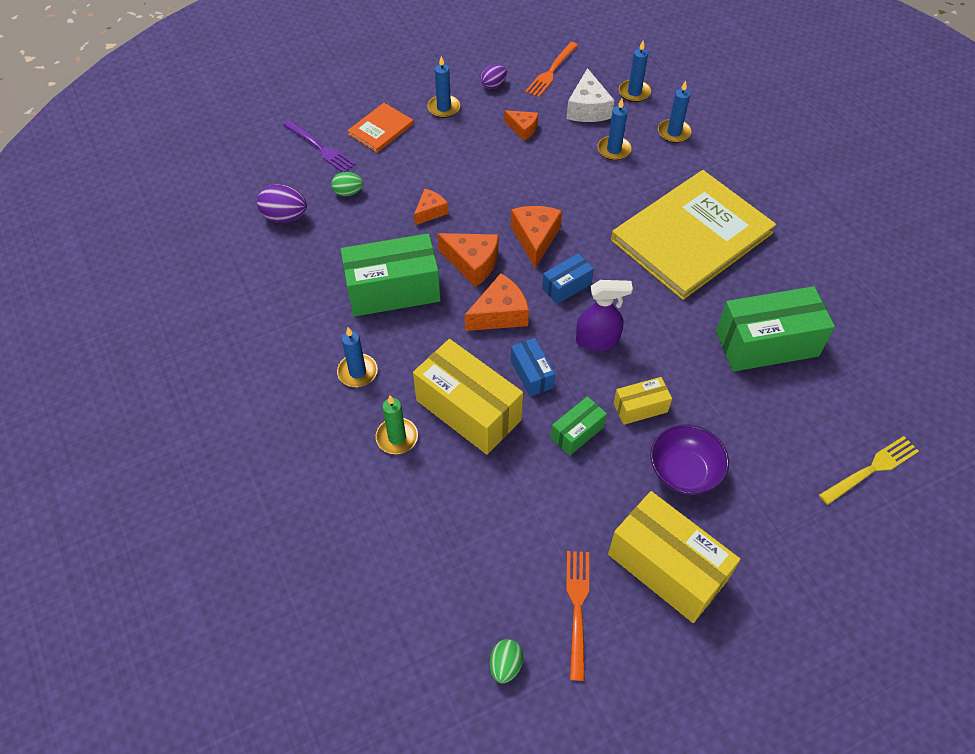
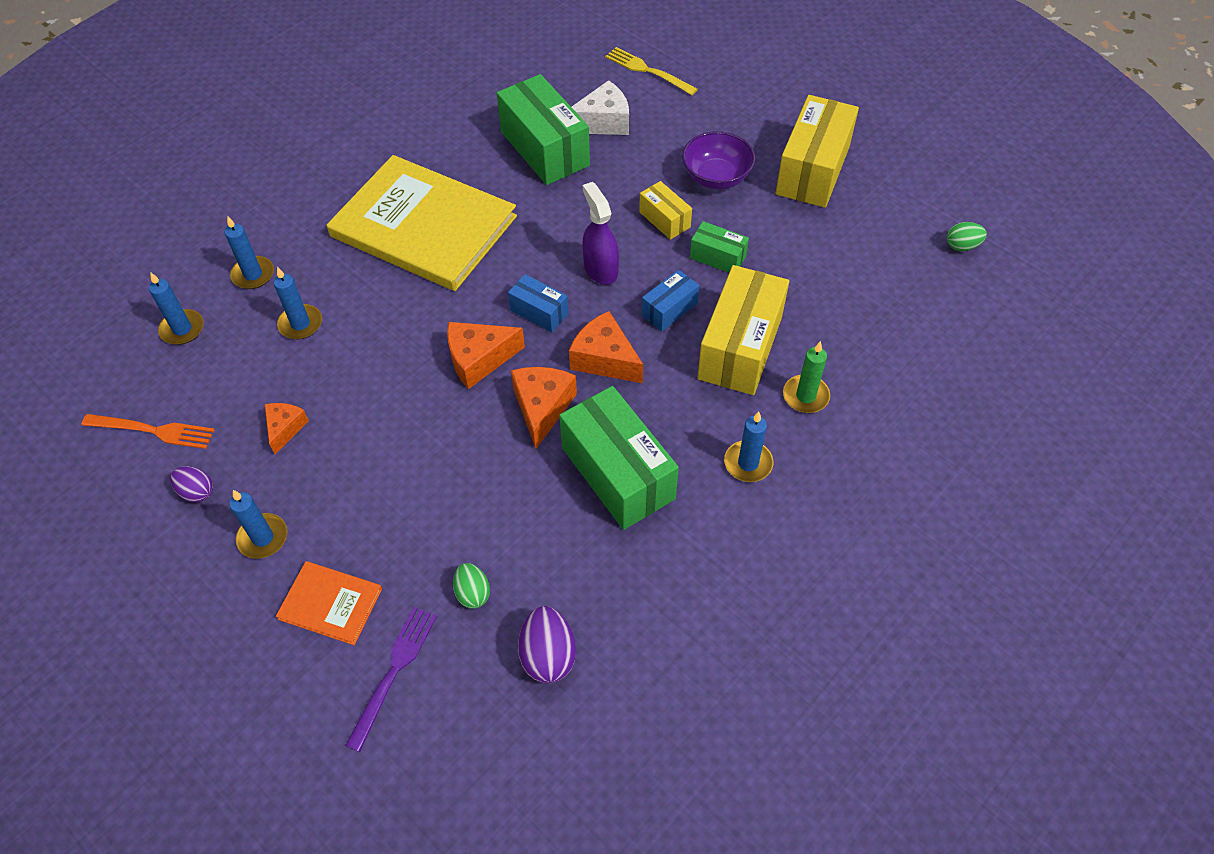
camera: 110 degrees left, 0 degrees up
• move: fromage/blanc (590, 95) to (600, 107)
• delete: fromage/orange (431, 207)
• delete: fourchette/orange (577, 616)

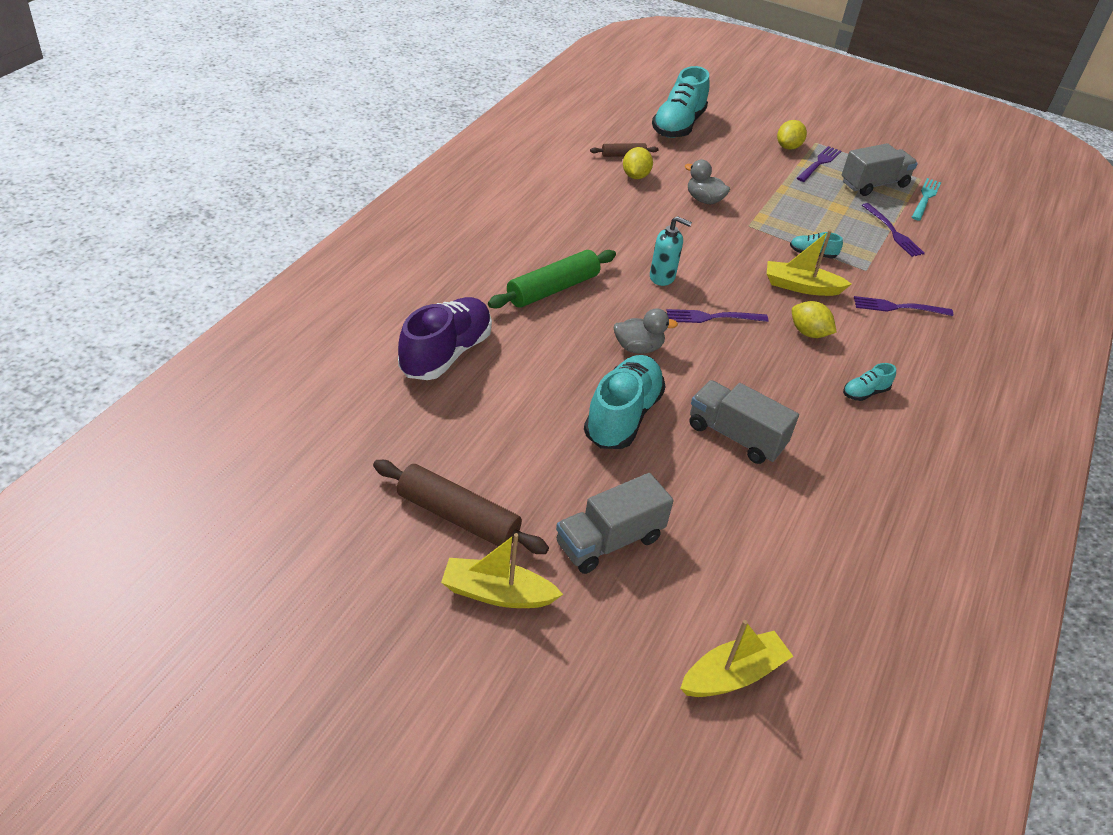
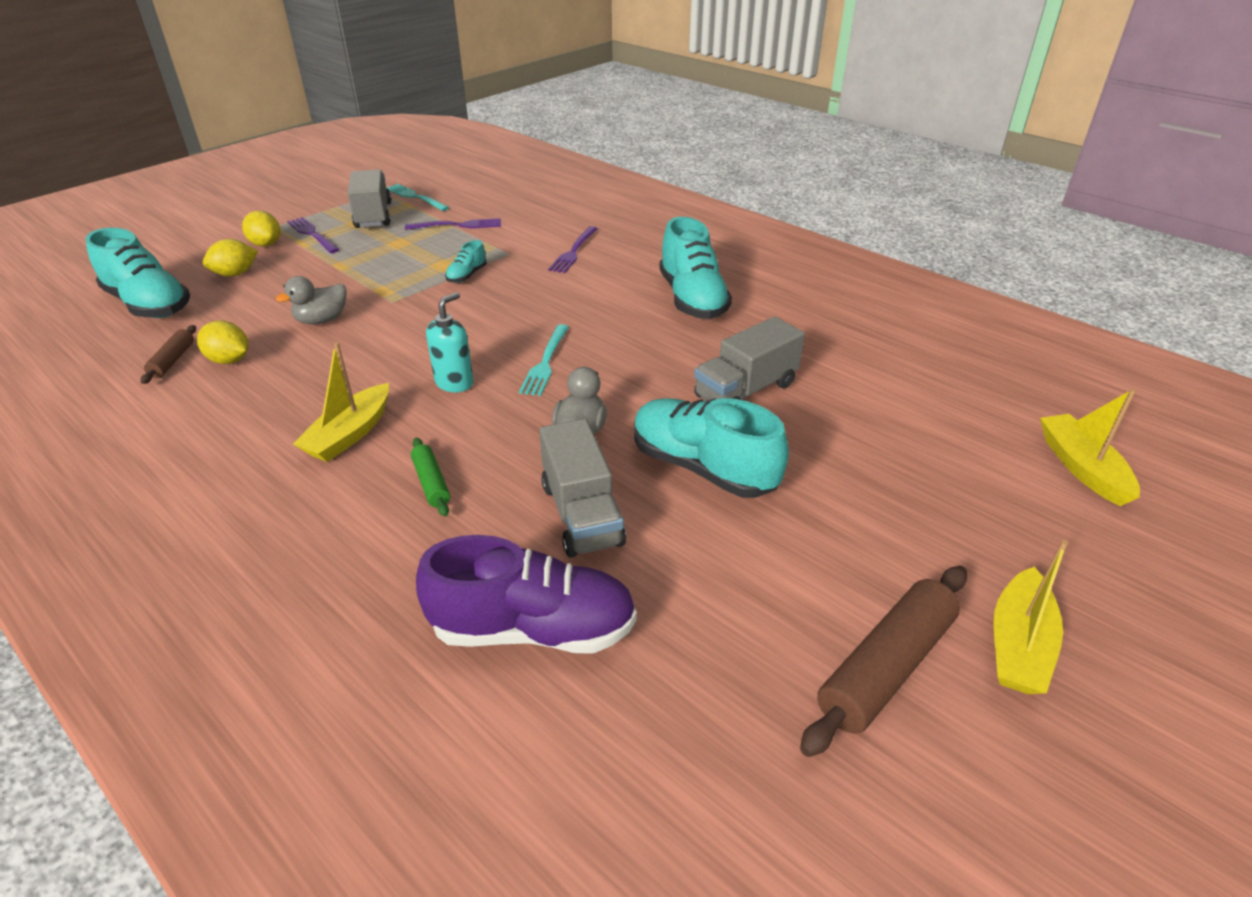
camera: 70 degrees left, 5 degrees down
• move: bateau/jaune (809, 263) to (341, 402)
• resize: rouleau à pâtisserie/vert (552, 279) = (430, 477) x0.53
• rotate: chaussure/violet (445, 338) = (526, 594) 135 degrees clockwise
• move: citron/jaune (814, 319) to (230, 257)
• recolor: fourchette/violet (717, 316) to fourchette/turquoise (544, 360)
• resize: chaussure/turquoise (869, 382) = (695, 268) x2.18
• move: camion/gris (615, 523) to (582, 488)

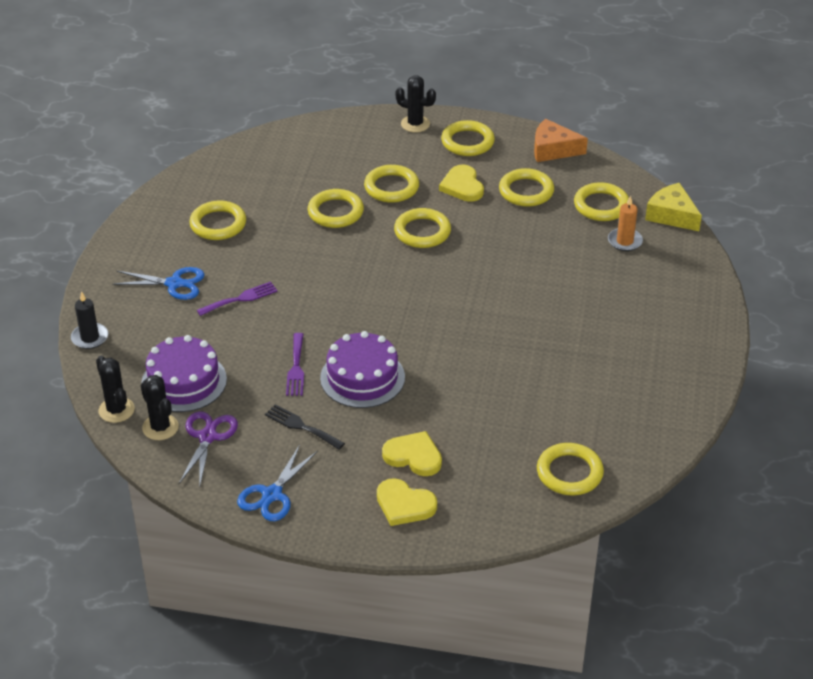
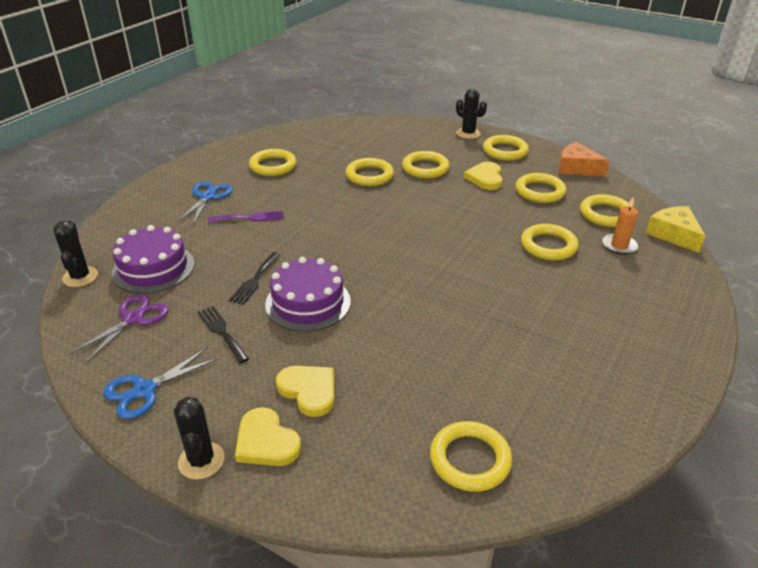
camera: 20 degrees right, 5 degrees down
• move: anneau/jaune (422, 228) to (550, 242)
• rotate: ciseaux/bleu (158, 283) = (205, 203) 105 degrees counterclockwise
• delete: bougie/noir (89, 320)
• recolor: fourchette/violet (295, 364) to fourchette/noir (255, 278)
• move: cactus/noir (160, 407) to (199, 438)

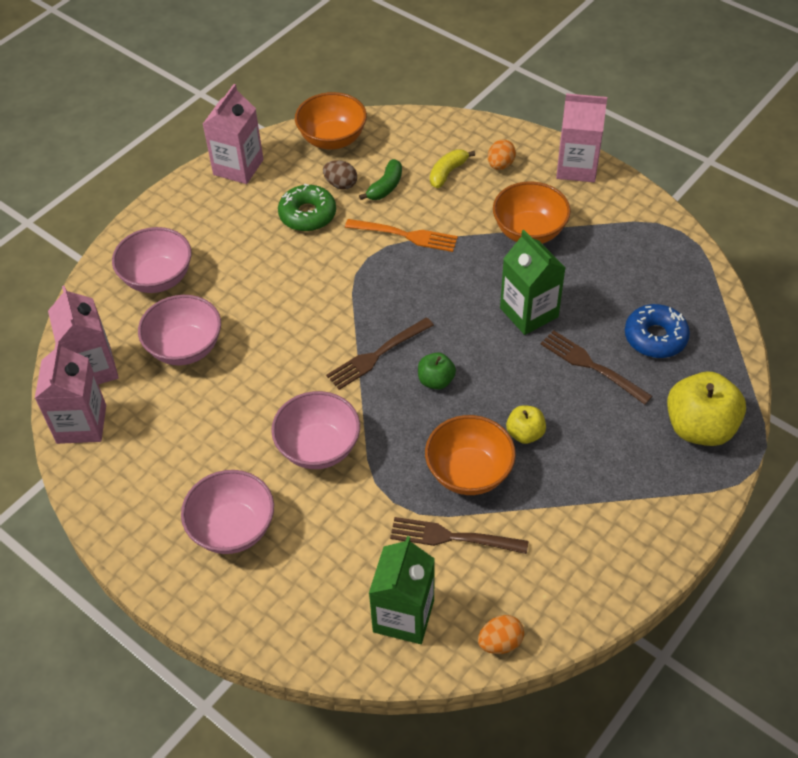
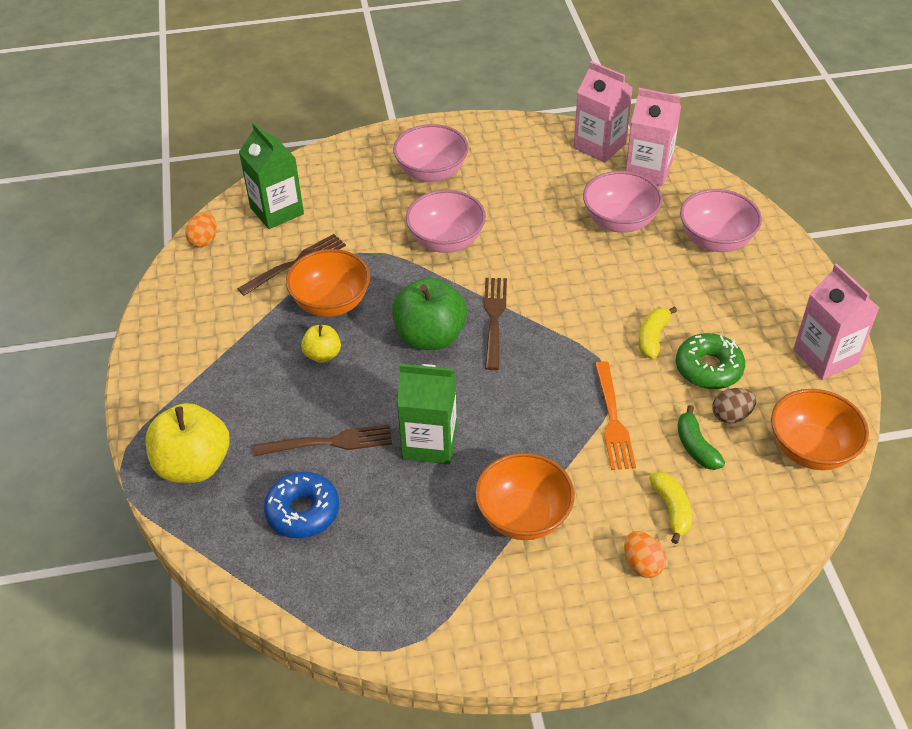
camera: 130 degrees right, 5 degrees down
• delete: brique de lait/rose (581, 137)
• rotate: fourchette/orange (401, 235) = (615, 415) 60 degrees counterclockwise
• resize: pomme/vert (437, 371) = (429, 313) x1.92
• insert: banane/jaune (658, 332)

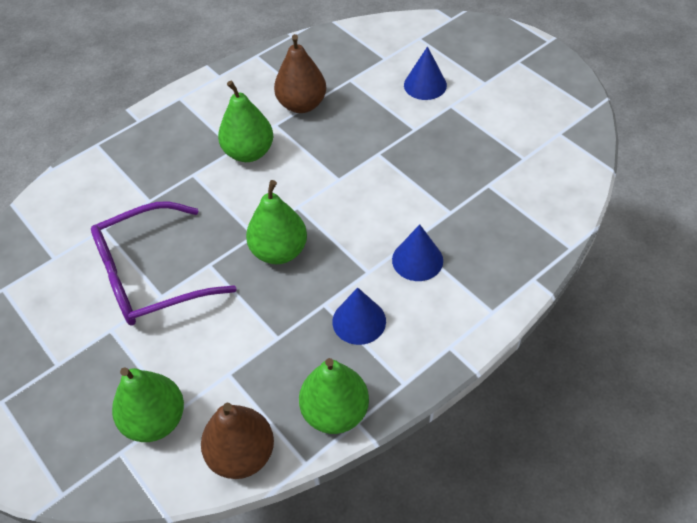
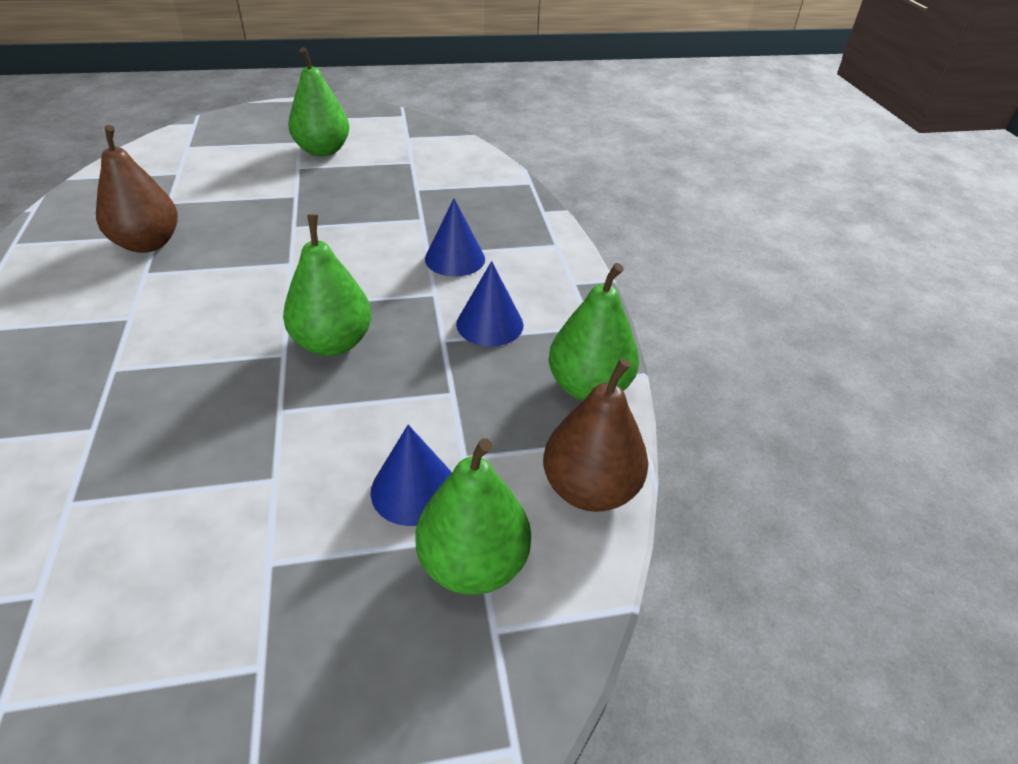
camera: 65 degrees left, 10 degrees down
• move: cône/bleu (425, 73) to (411, 475)
• move: poire/vert (245, 121) to (318, 102)
• delete: lunettes/violet (164, 263)

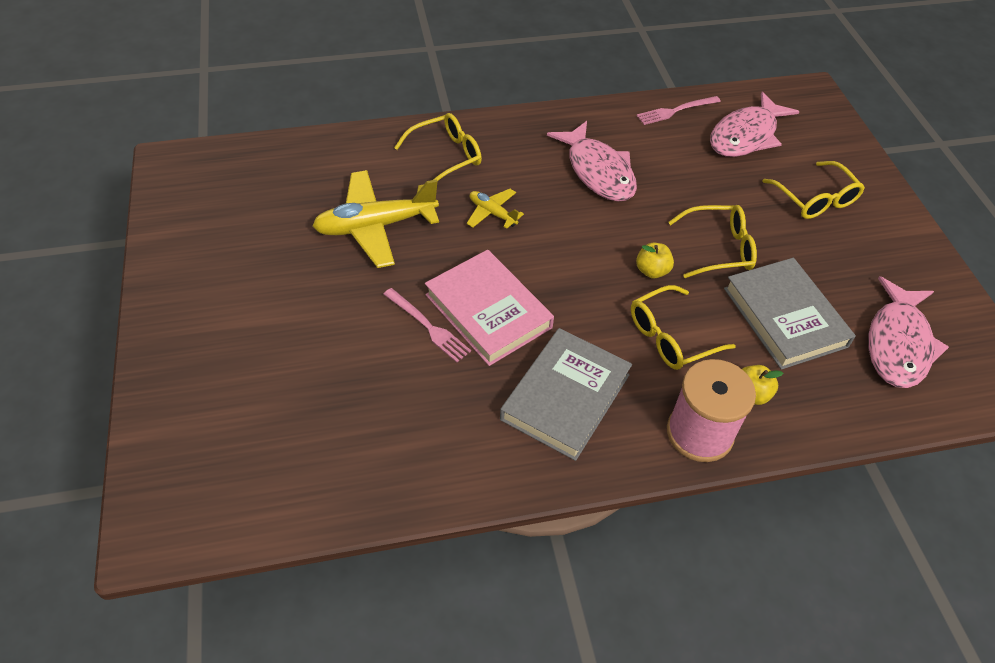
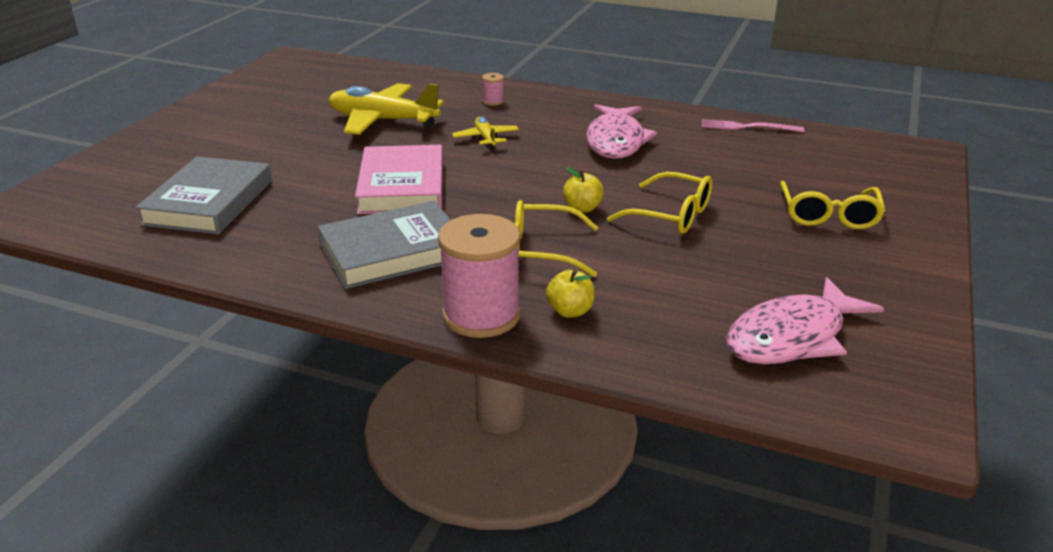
camera: 35 degrees right, 20 degrees down
• delete: poisson/rose (755, 124)
• replace: lunettes/jaune (438, 147) to bobine/rose (493, 89)
• move: livre/gris (790, 314) to (203, 195)
• delete: fourchette/rose (427, 325)

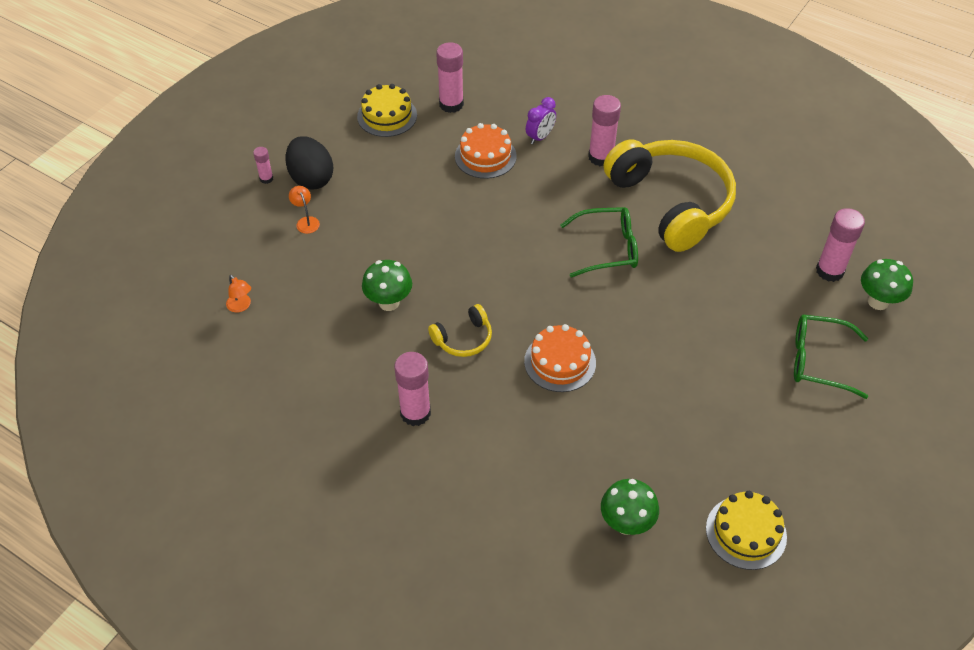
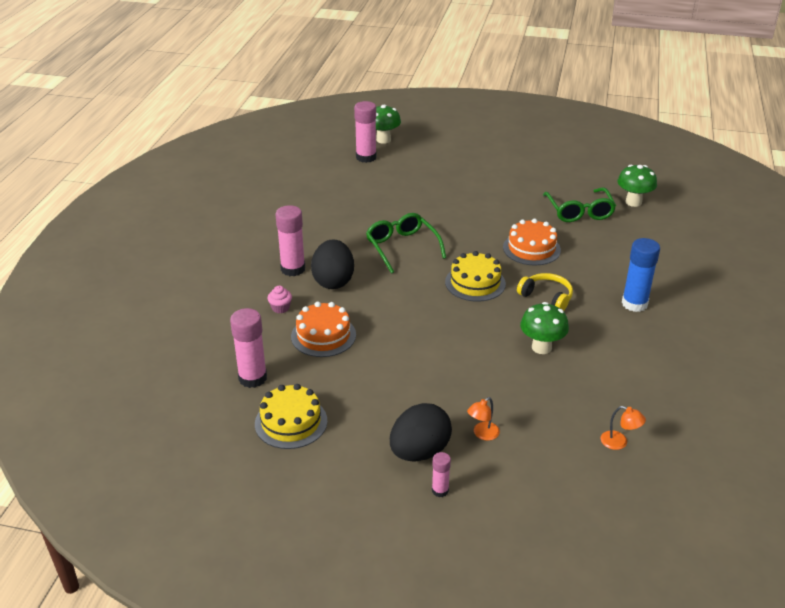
camera: 110 degrees left, 15 degrees down
• replace: réveil/violet (541, 120) to muffin/rose (280, 299)
• delete: casque audio/jaune (670, 195)
• rotate: lampe/orange (238, 293) = (623, 428) 90 degrees clockwise
• move: lunettes/vert (831, 356) to (579, 204)
• recolor: bâton de colle/rose (412, 389) to bâton de colle/bleu (641, 275)
• move: gâteau/jaune (746, 530) to (475, 276)
• insert: œuf/noir (332, 264)

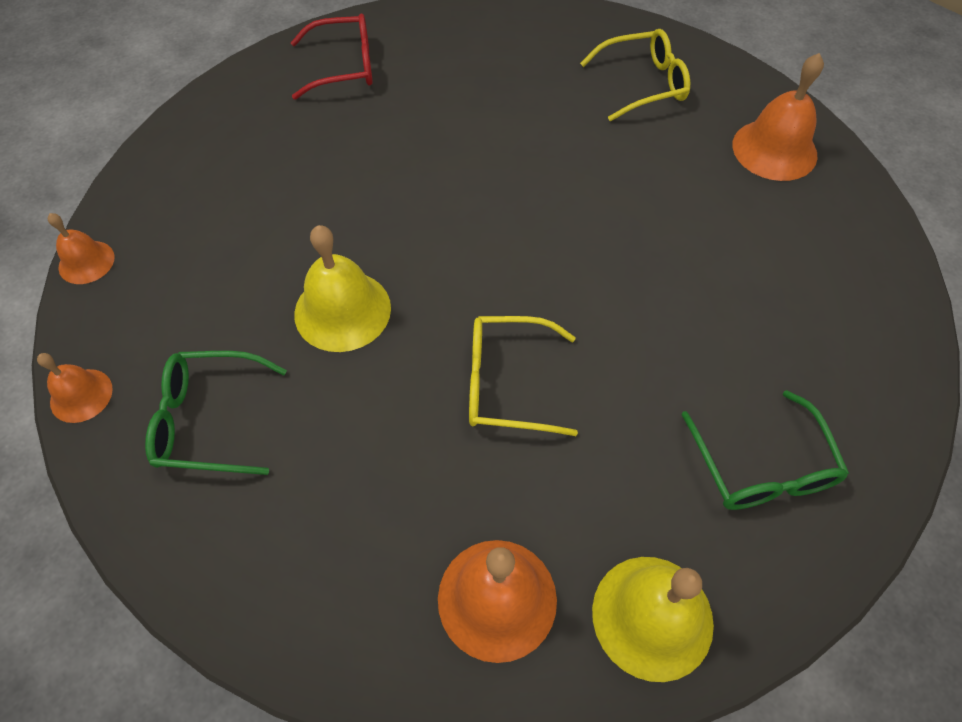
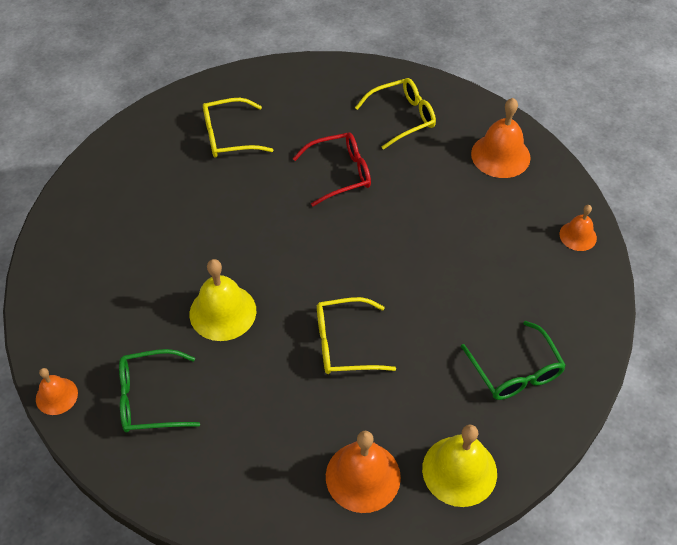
camera: 10 degrees left, 5 degrees down
• move: lunettes/rouge (331, 57) to (332, 169)
• move: cloche/orange (81, 248) to (578, 228)
• insert: lunettes/jaune (238, 128)

